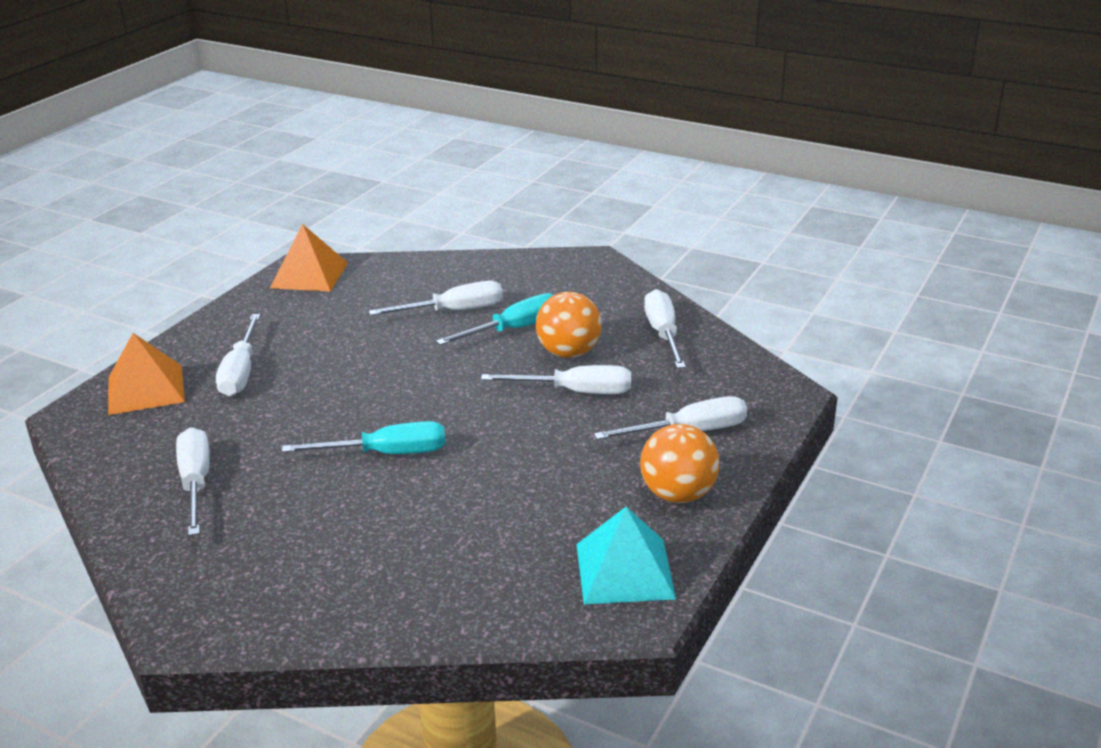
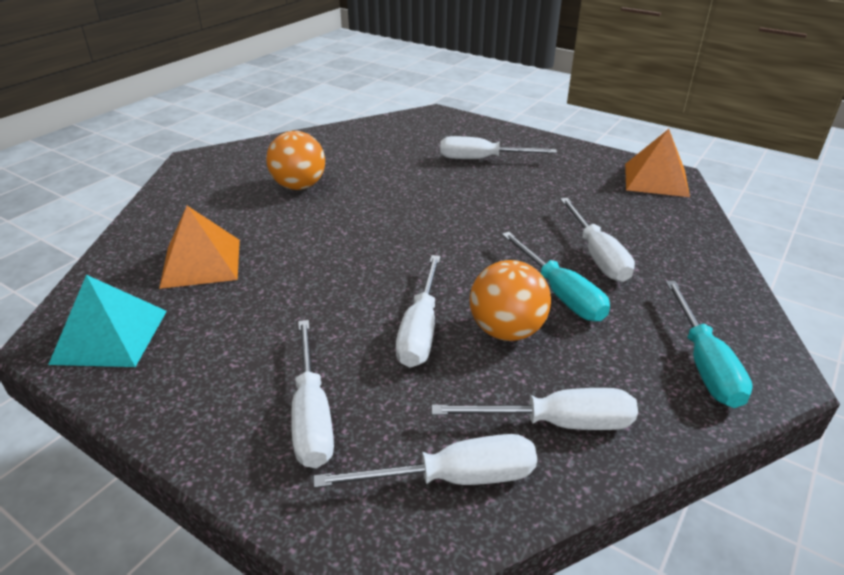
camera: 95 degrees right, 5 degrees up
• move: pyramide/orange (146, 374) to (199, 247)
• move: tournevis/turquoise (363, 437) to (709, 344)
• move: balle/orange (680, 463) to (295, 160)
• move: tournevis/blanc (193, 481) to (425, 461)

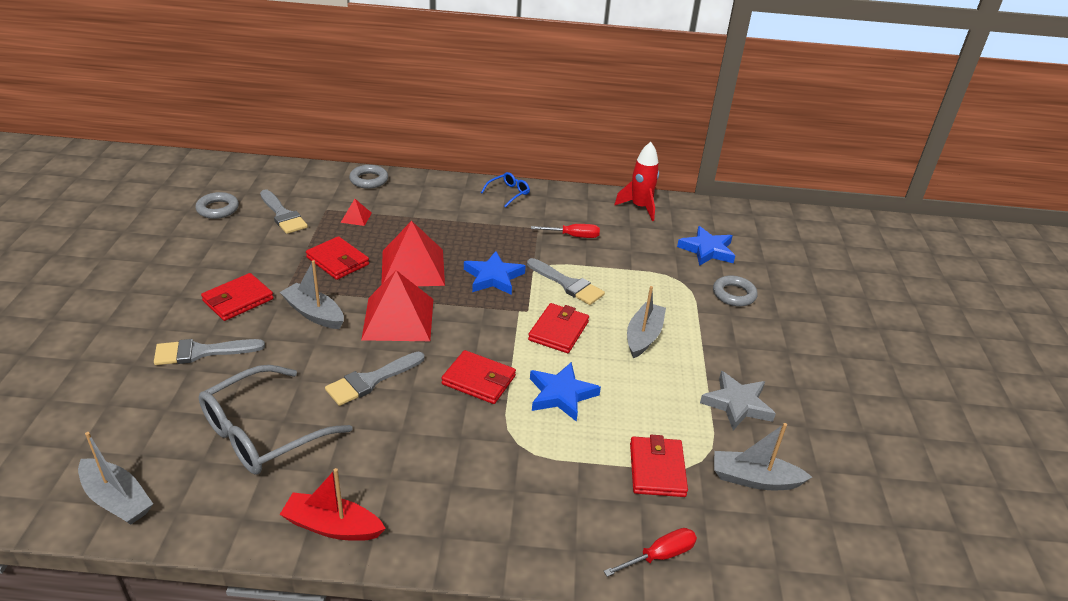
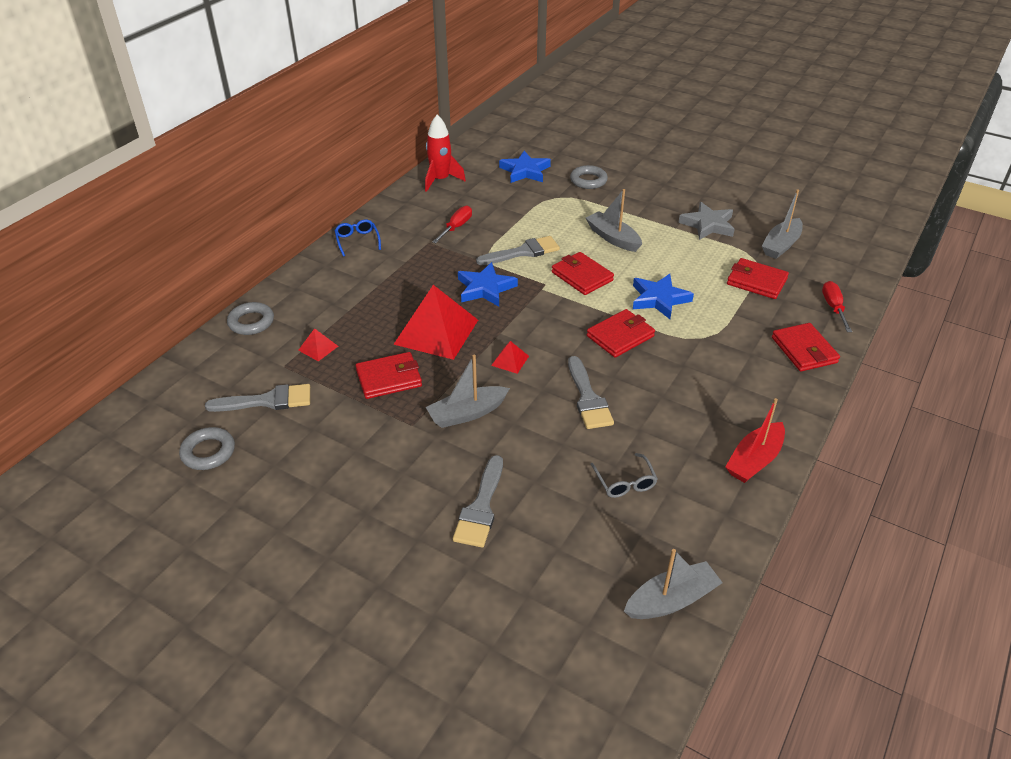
camera: 60 degrees left, 5 degrees up
• resize: pyramide/rouge (397, 305) = (510, 357) x0.43
• move: portefeuille/rouge (237, 297) to (806, 347)
• resize: lunettes/gris (275, 420) = (624, 475) x0.47

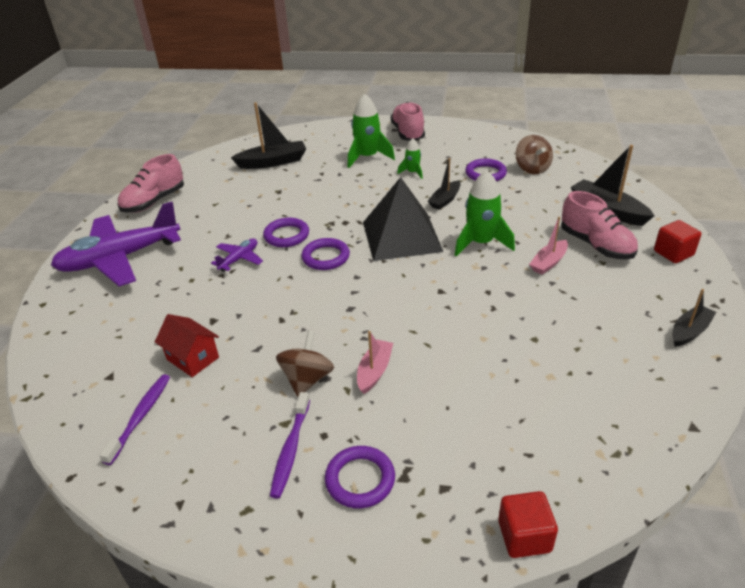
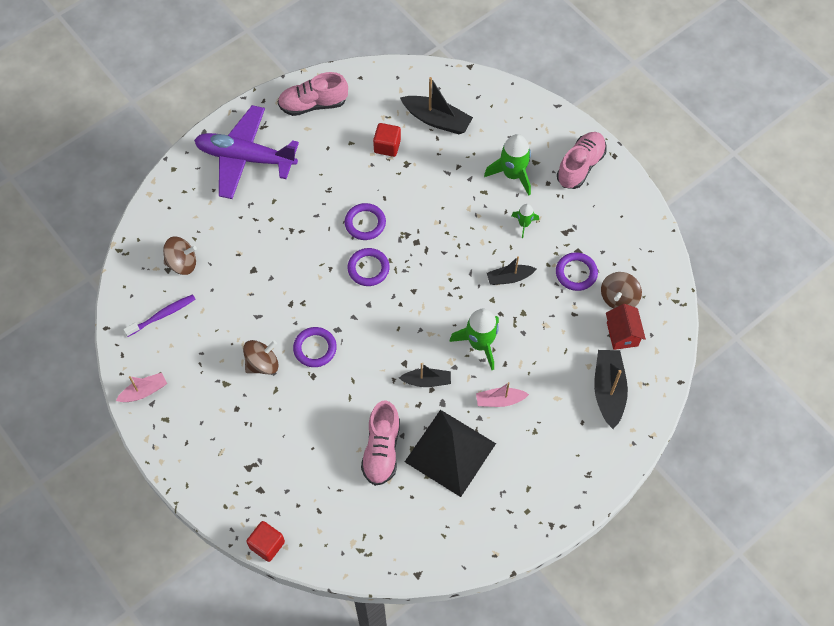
camera: 40 degrees right, 25 degrees up
• move: pyramide/noir (403, 219) to (450, 453)
• move: chaussure/rose (599, 225) to (380, 443)
• move: cube/rouge (677, 241) to (387, 140)
• delete: avion/violet (237, 255)
• move: bateau/noir (694, 318) to (425, 375)
• move: maison/rouge (187, 345) to (626, 327)
• move: bateau/rose (375, 362) to (141, 387)
• delete: brosse à dents/violet (290, 445)
• move: anneau/violet (360, 477) to (315, 347)
• insert: toupie/marron (180, 256)

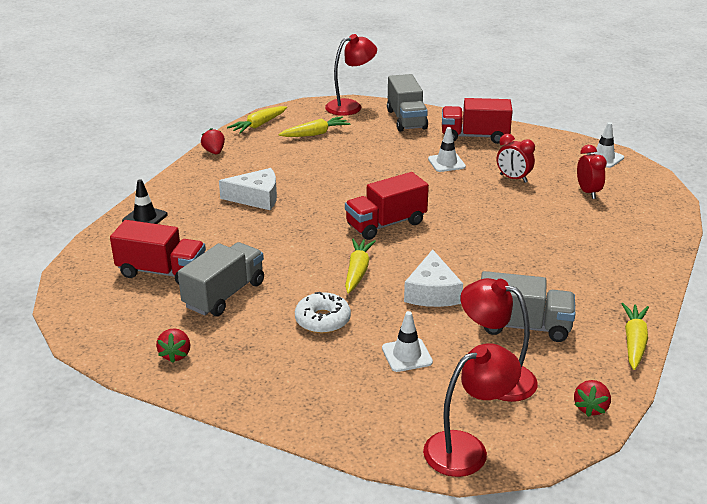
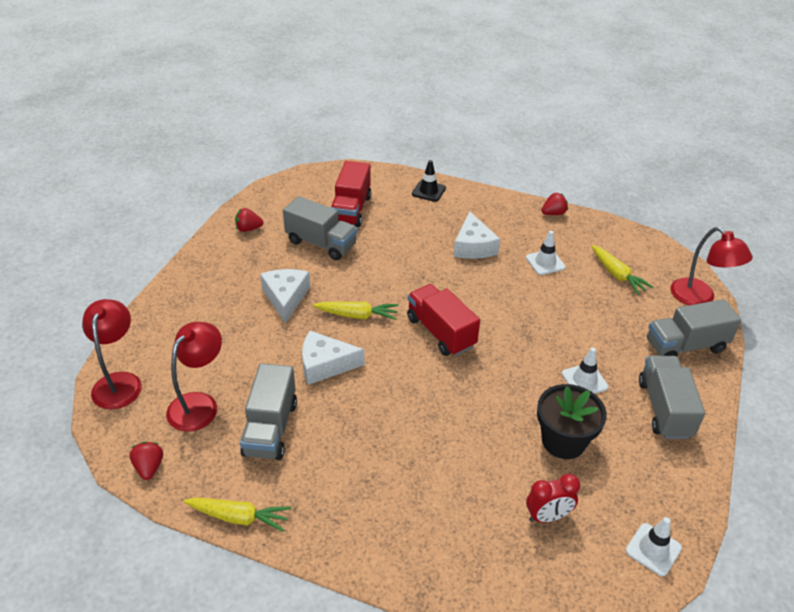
camera: 85 degrees right, 10 degrees up
• recolor: camion/rouge (477, 121) to camion/gris (672, 397)
• delete: carotte/jaune (257, 120)
• replace: réveil/rouge (516, 158) to pot de fleurs/noir (572, 421)
• replace: beignet/blanc (323, 313) to fromage/blanc (285, 296)
• move: cône de chantier/blanc (407, 341) to (546, 253)
• rotate: lampe/rouge (472, 410) = (112, 354) 150 degrees counterclockwise
• rotate: fraise/rouge (592, 398) = (146, 461) 60 degrees clockwise

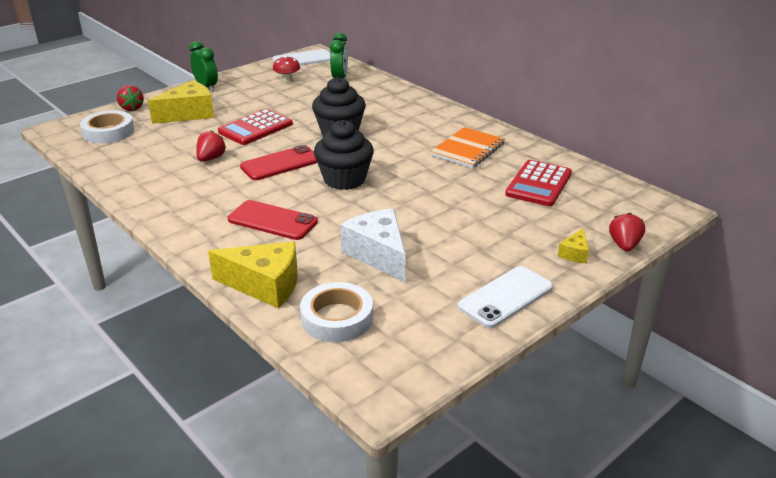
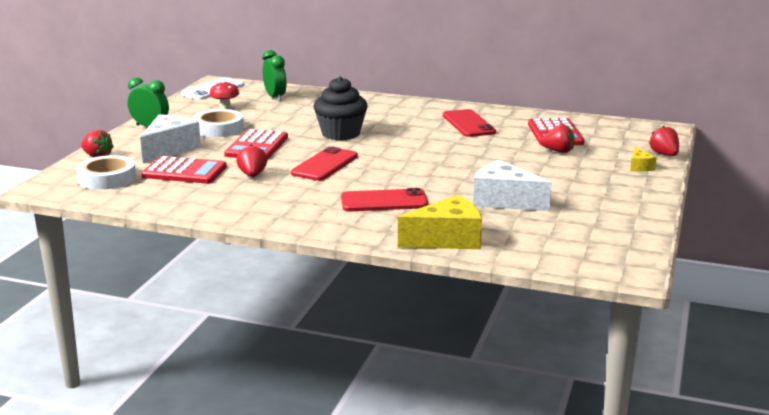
camera: 30 degrees left, 10 degrees down
• recolor: fromage/jaune (181, 102) to fromage/blanc (170, 138)
• delete: muffin/noir (344, 155)
• replace: carnet/orange (468, 147) to téléphone/rouge (469, 123)
• delete: téléphone/blanc (505, 297)
• move: ruban adhésif/blanc (336, 312) to (218, 123)
• insert: fraise/rouge (557, 138)
• insert: calculatrice/rouge (184, 170)

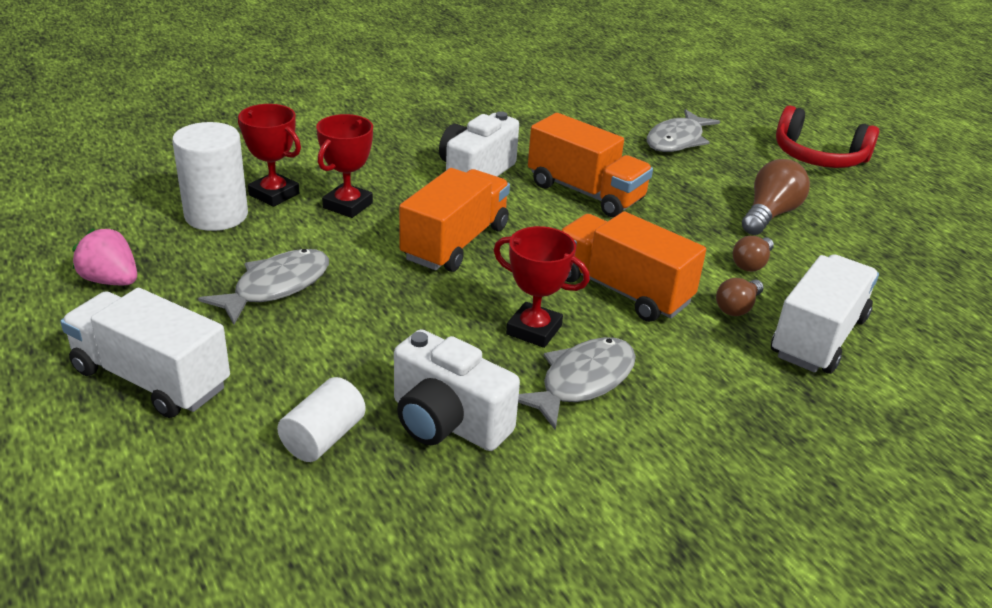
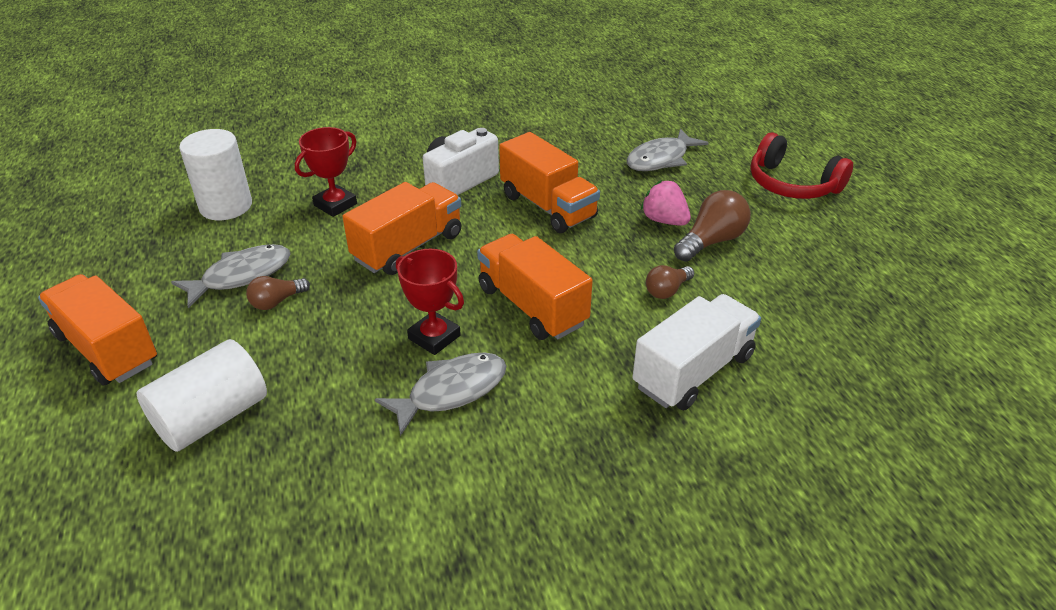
camera: 15 degrees right, 5 degrees up
• delete: trophée/rouge (269, 155)
• move: fraise/rose (104, 256) to (666, 203)
• move: ampoule/marron (740, 297) to (278, 293)
• recolor: camion/blanc (145, 353) to camion/orange (97, 329)
• delete: appareil photo/blanc (457, 390)
• resize: cylindre/blanc (321, 419) = (201, 395) x1.59

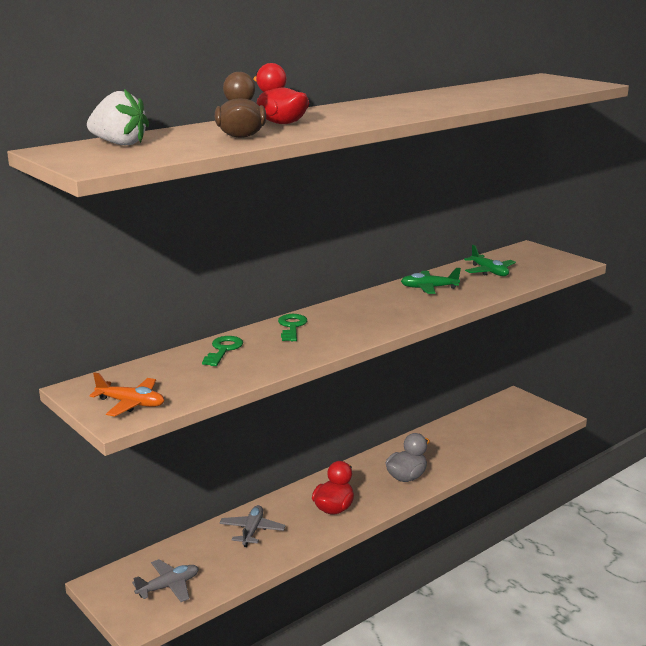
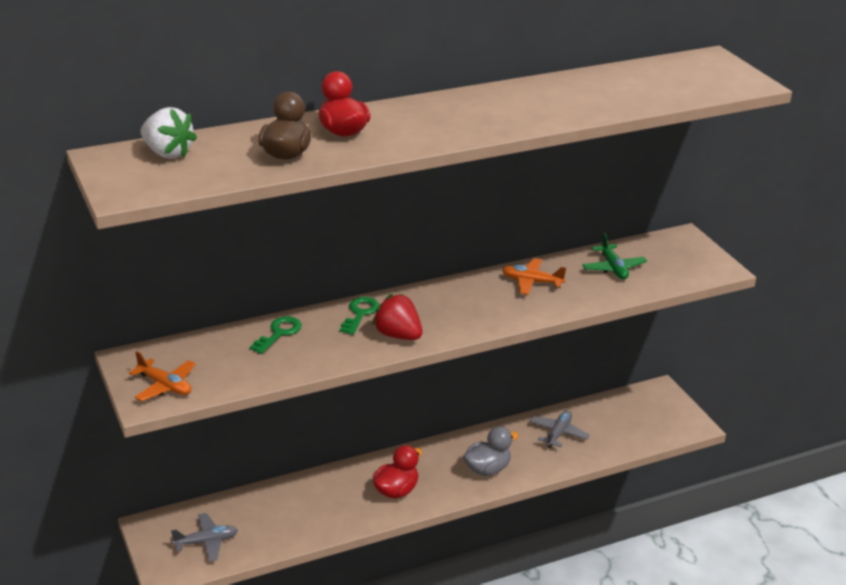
camera: 15 degrees right, 10 degrees up
• recolor: avion/vert (431, 281) to avion/orange (534, 276)
• move: avion/gris (252, 526) to (560, 429)
• insert: fraise/rouge (397, 317)

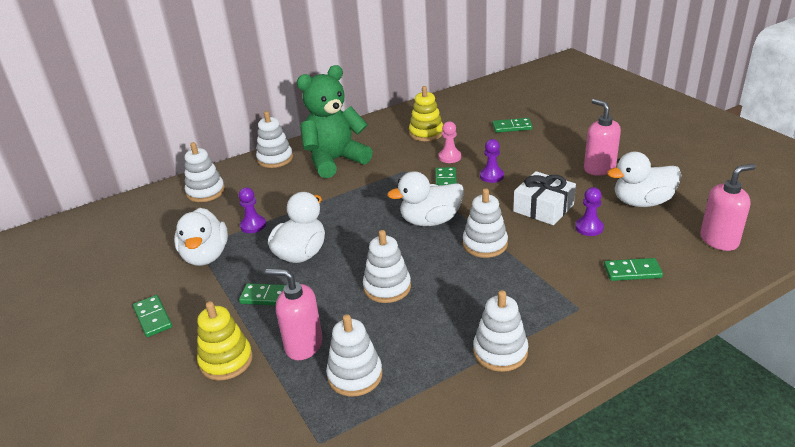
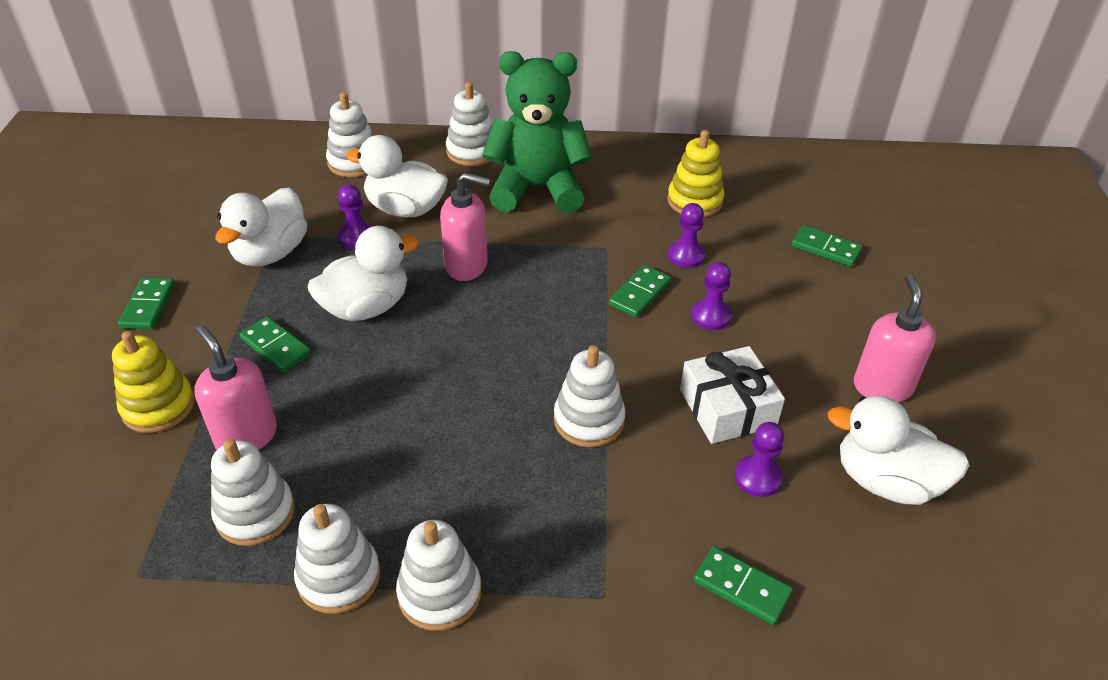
camera: 30 degrees right, 10 degrees up
• recolor: pion/rose (449, 142) to pion/violet (686, 235)
• move: distributeur de savon/rose (728, 207) to (465, 226)
• move: canard/blanc (425, 198) to (397, 176)
• move: jouet à empiler/blanc (387, 266) to (337, 559)

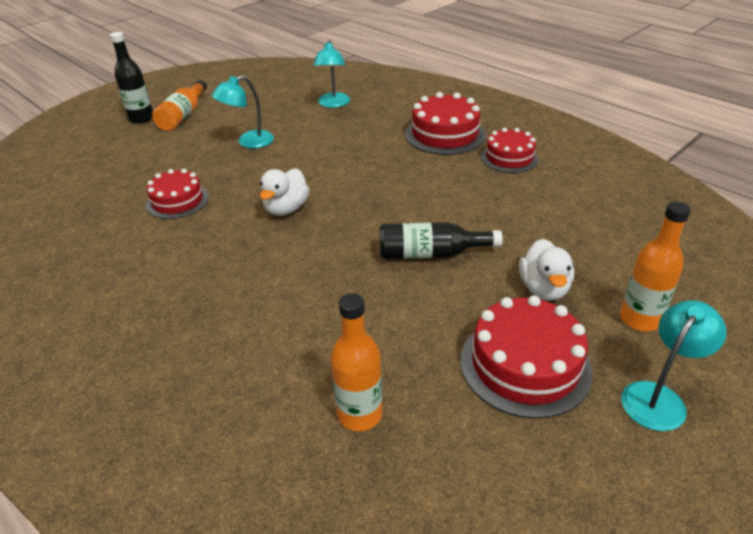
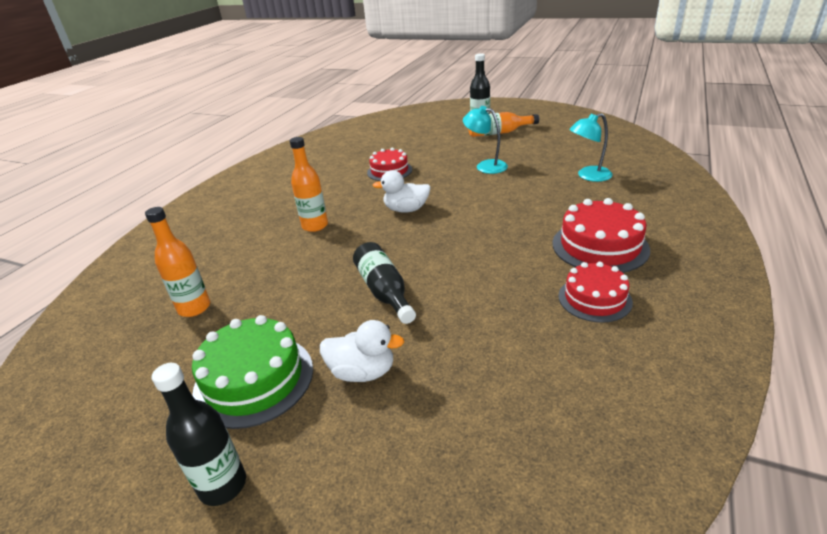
camera: 70 degrees right, 5 degrees down
• move: bouteille/orange (655, 266) to (309, 184)
• rotate: canard/blanc (546, 270) = (362, 351) 150 degrees counterclockwise
• recolor: gâteau/rouge (526, 357) to gâteau/vert (252, 372)
• replace: lampe/turquoise (674, 365) to bouteille/noir (199, 434)

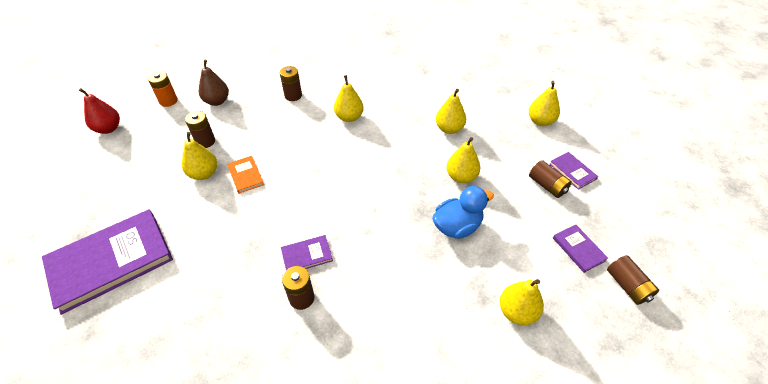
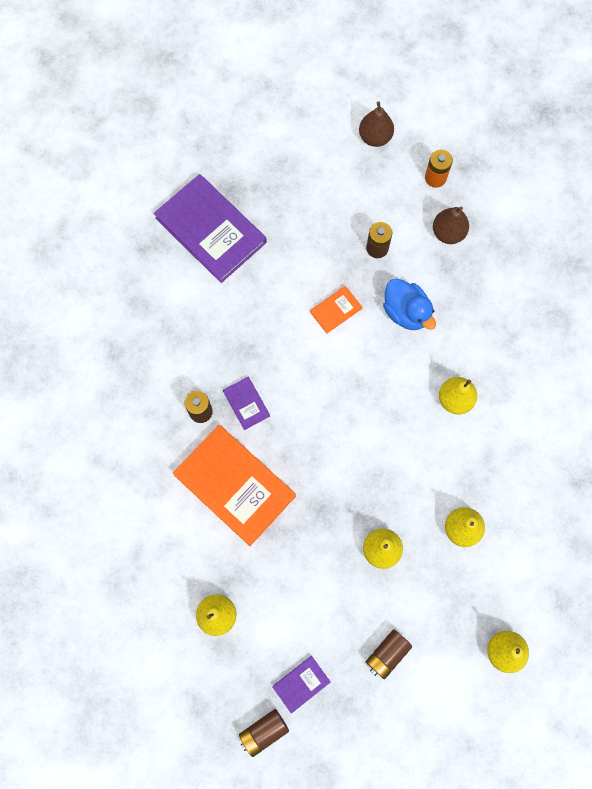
camera: 80 degrees right, 25 degrees up
• delete: pile/marron (291, 83)
• recolor: poire/rouge (99, 111) to poire/marron (376, 124)
• delete: poire/jaune (199, 156)
• delete: livre/violet (574, 171)
• move: canard/bleu (463, 212) to (409, 304)
• insert: livre/orange (234, 485)

